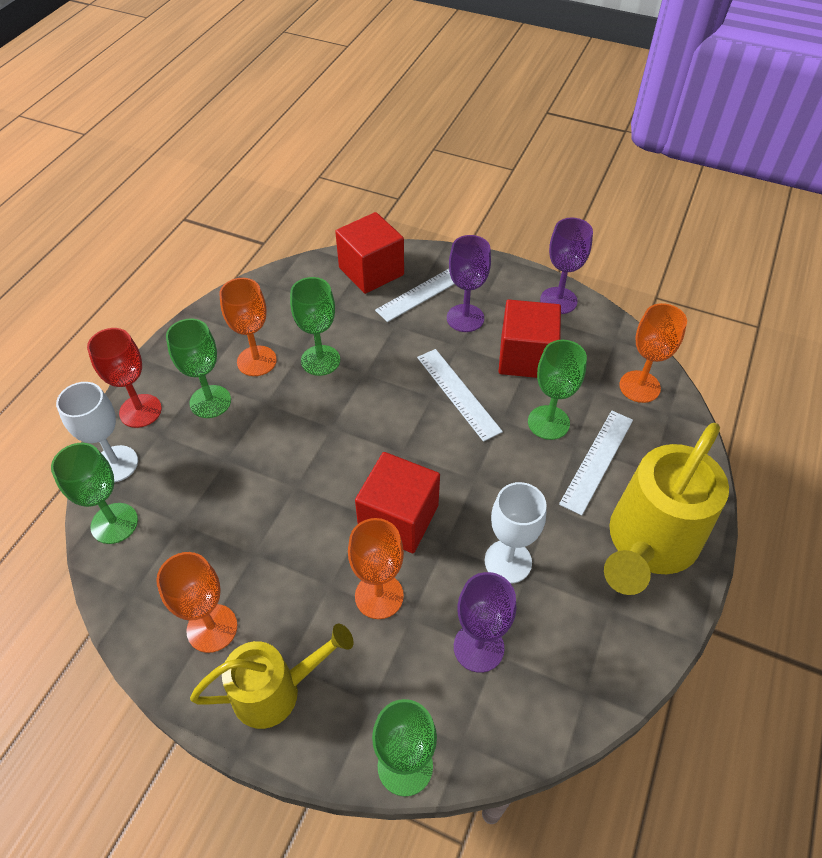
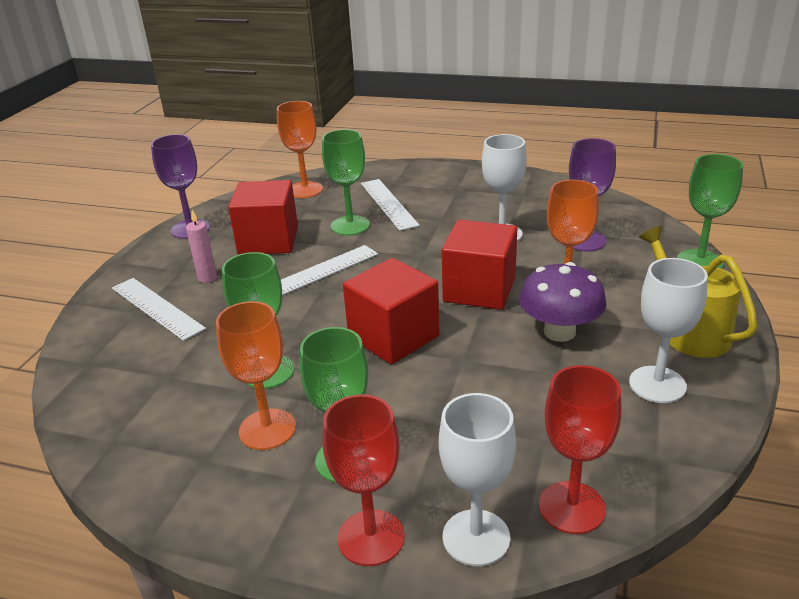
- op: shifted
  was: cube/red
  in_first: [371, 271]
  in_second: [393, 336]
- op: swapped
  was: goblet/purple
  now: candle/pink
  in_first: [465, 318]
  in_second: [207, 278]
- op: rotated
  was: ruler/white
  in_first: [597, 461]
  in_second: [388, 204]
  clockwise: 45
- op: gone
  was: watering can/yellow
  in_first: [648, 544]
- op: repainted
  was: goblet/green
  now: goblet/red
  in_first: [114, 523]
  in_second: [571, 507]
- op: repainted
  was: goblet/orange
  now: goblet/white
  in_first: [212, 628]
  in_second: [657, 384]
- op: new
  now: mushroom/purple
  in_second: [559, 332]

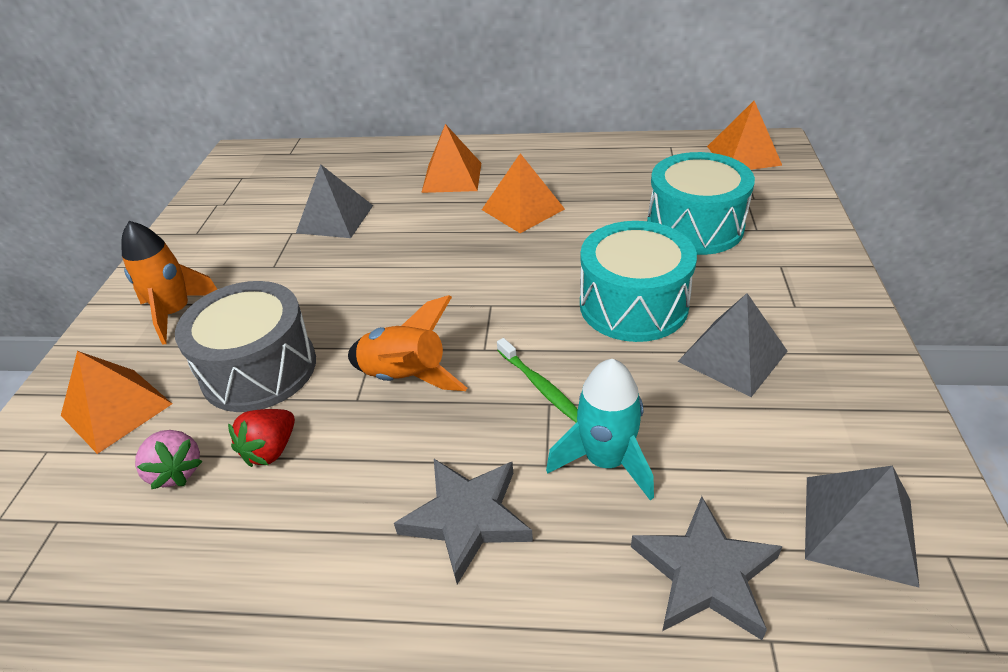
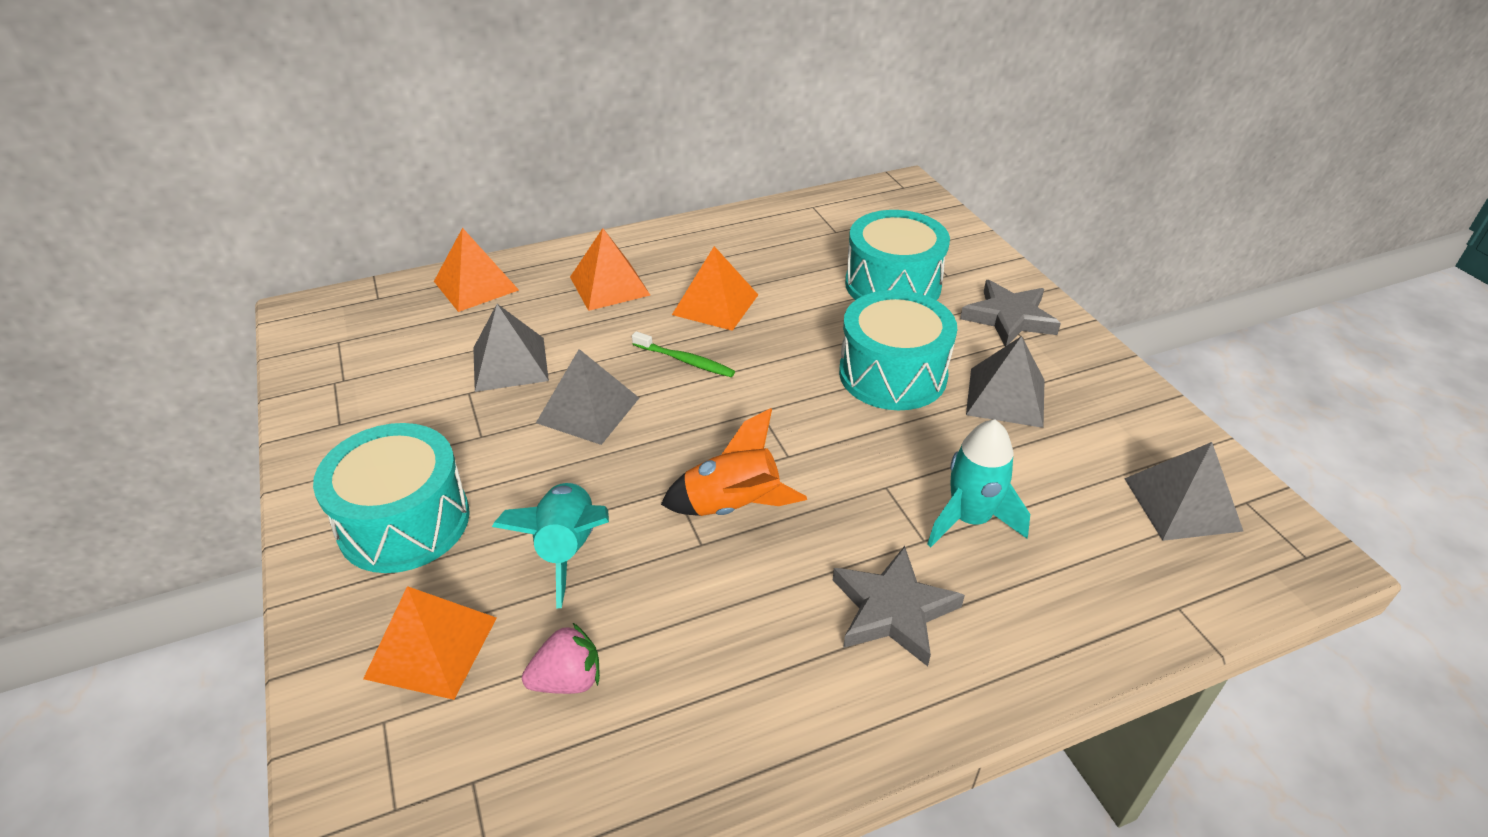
- op: shifted
  was: pyramid/orange
  in_first: [743, 155]
  in_second: [476, 285]
- op: swapped
  was: rocket/orange
  now: drum/turquoise
  in_first: [176, 313]
  in_second: [404, 522]
- op: swapped
  was: drum/grey
  now: rocket/turquoise
  in_first: [259, 369]
  in_second: [567, 549]
- op: shifted
  was: toothbrush/green
  in_first: [540, 386]
  in_second: [685, 361]
- op: gone
  was: strawberry/red
  in_first: [271, 450]
- op: rotated
  was: strawberry/pink
  in_first: [176, 471]
  in_second: [568, 680]
  clockwise: -45
- op: shifted
  was: star/grey
  in_first: [705, 573]
  in_second: [1009, 318]
- op: new
  now: pyramid/grey
  in_second: [588, 410]

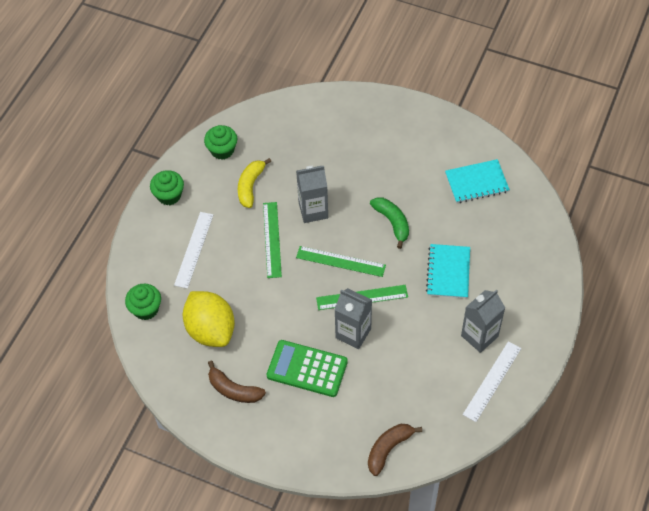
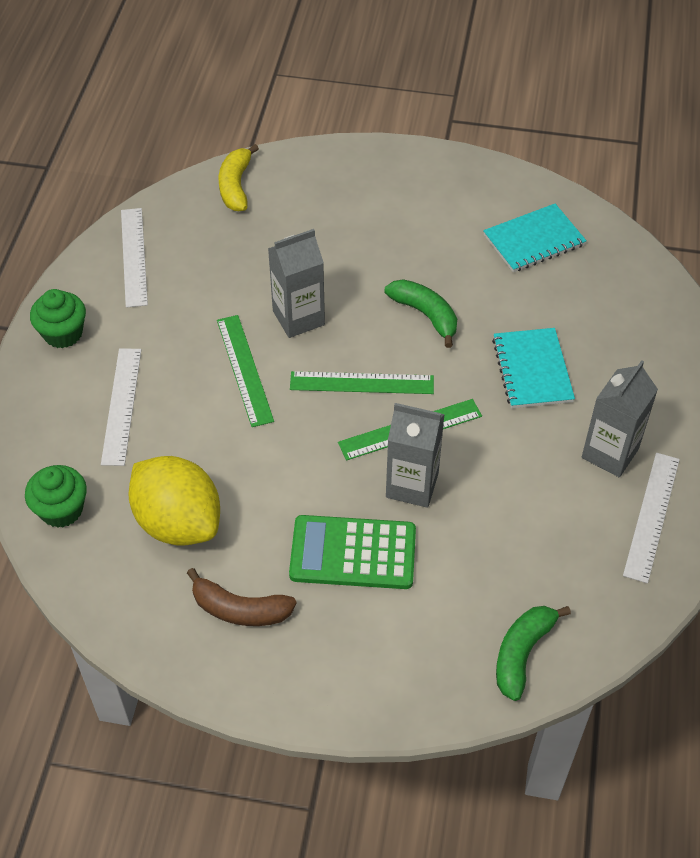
- op: swapped
  was: cupcake/green
  now: ruler/white
  in_first: [222, 150]
  in_second: [133, 256]
- op: shifted
  was: banana/yellow
  in_first: [250, 186]
  in_second: [236, 186]
- op: repainted
  was: banana/brown
  now: banana/green
  in_first: [388, 449]
  in_second: [522, 653]

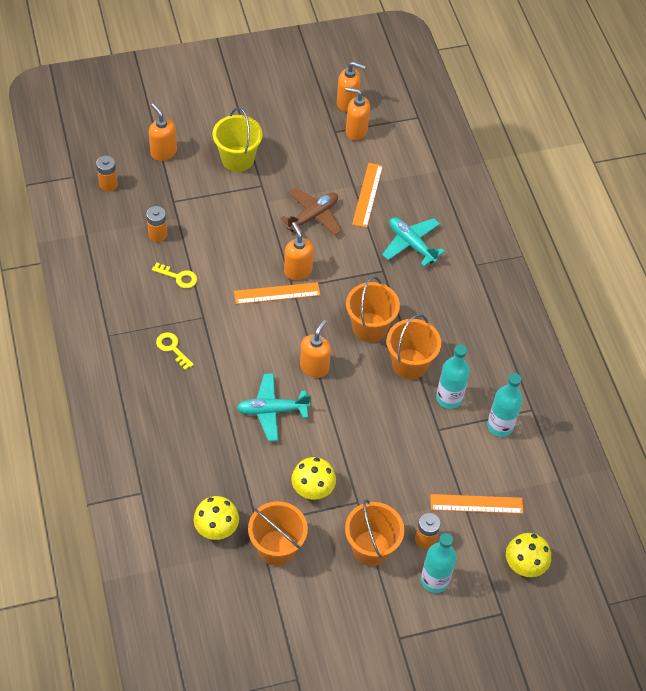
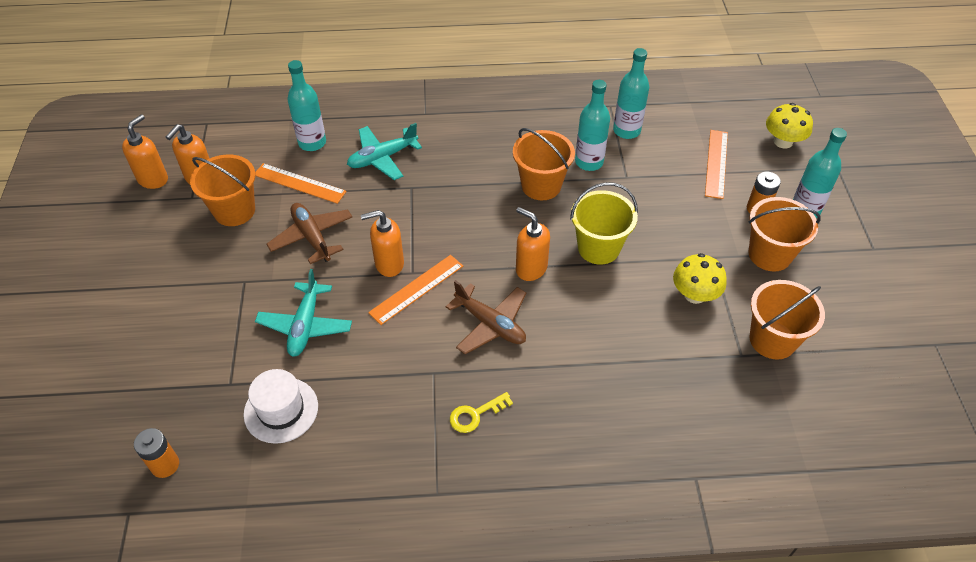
- op: gone
  was: soap dispenser/orange
  in_first: [163, 152]
- op: shifted
  was: bucket/yellow
  in_first: [237, 159]
  in_second: [598, 248]
- op: swapped
  was: battery/orange
  now: hat/white
  in_first: [157, 234]
  in_second: [281, 410]
- op: gone
  was: key/yellow
  in_first: [178, 277]
- op: shifted
  was: bucket/orange
  in_first: [369, 327]
  in_second: [234, 211]
- op: rotated
  was: ruler/orange
  in_first: [277, 293]
  in_second: [416, 289]
  clockwise: 45
- op: shifted
  was: plane/turquoise
  in_first: [272, 410]
  in_second: [305, 325]
- op: gone
  was: mushroom/yellow
  in_first: [216, 527]
- op: new
  now: bottle/turquoise
  in_second: [312, 143]
- op: new
  now: plane/brown
  in_second: [490, 324]

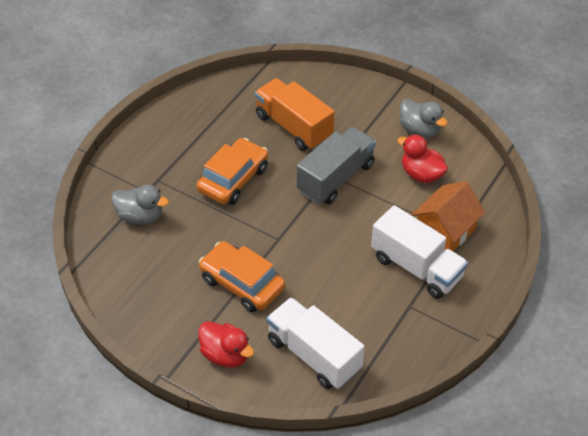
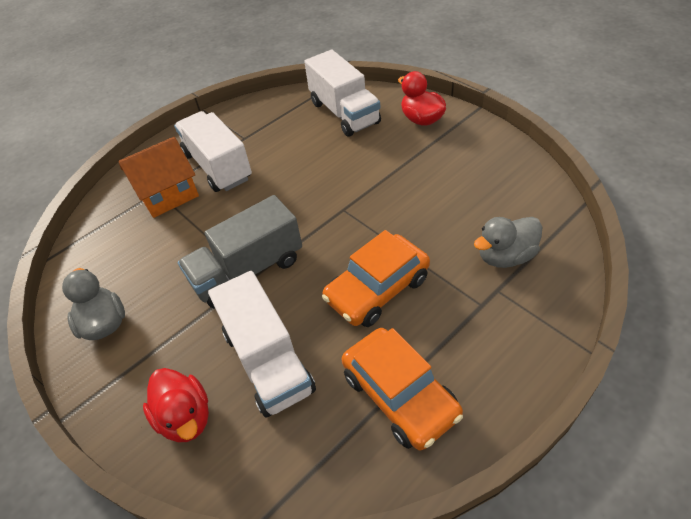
- op: repainted
  was: truck/orange
  now: truck/white
  in_first: [294, 127]
  in_second: [268, 361]
- op: shifted
  was: duck/red
  in_first: [421, 174]
  in_second: [185, 417]
- op: rotated
  was: duck/grey
  in_first: [140, 216]
  in_second: [505, 256]
  clockwise: -60
- op: shifted
  was: car/orange
  in_first: [242, 283]
  in_second: [399, 395]

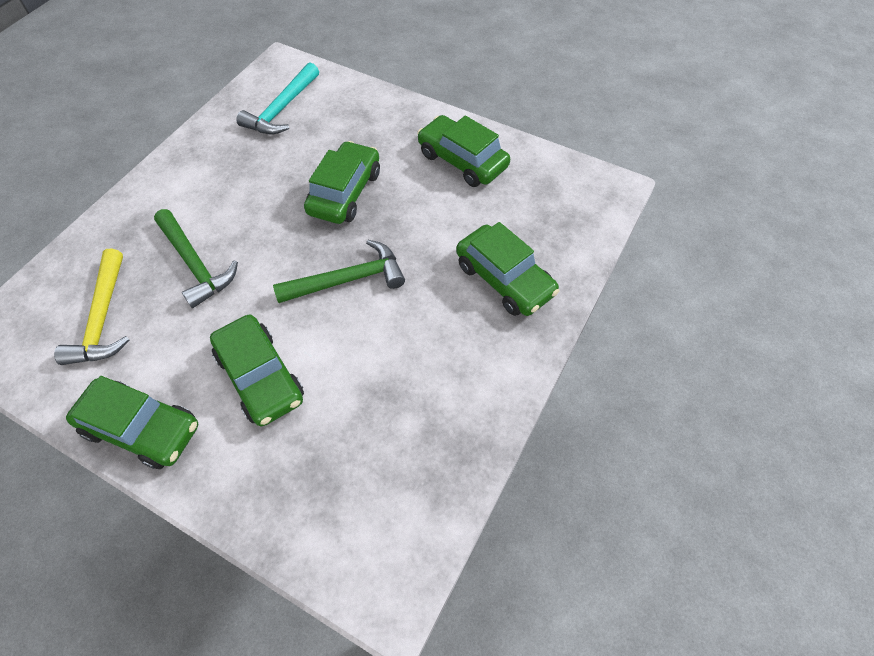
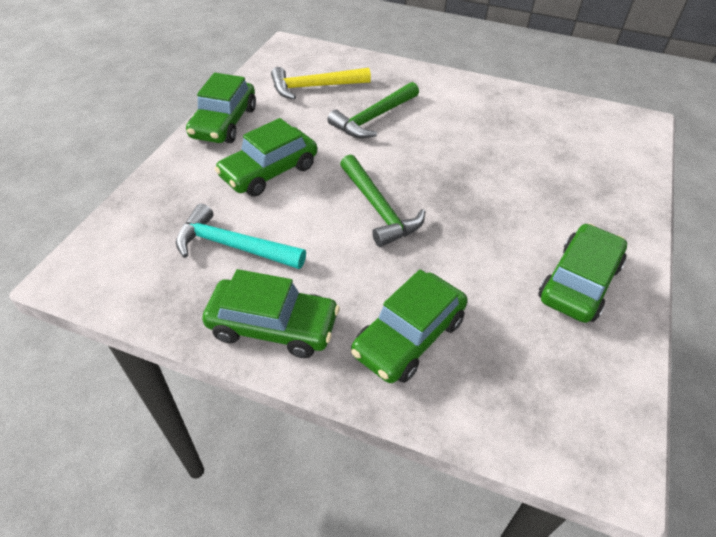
- op: shifted
  was: hammer/turquoise
  in_first: [282, 109]
  in_second: [233, 246]
- op: shifted
  was: car/green
  in_first: [345, 192]
  in_second: [273, 326]

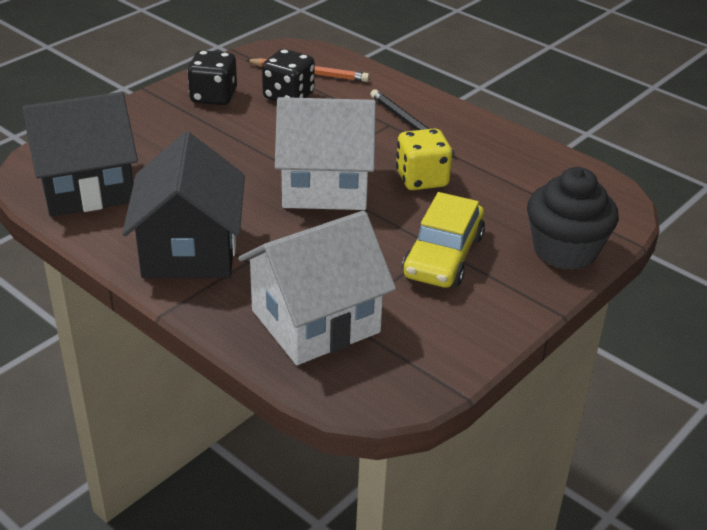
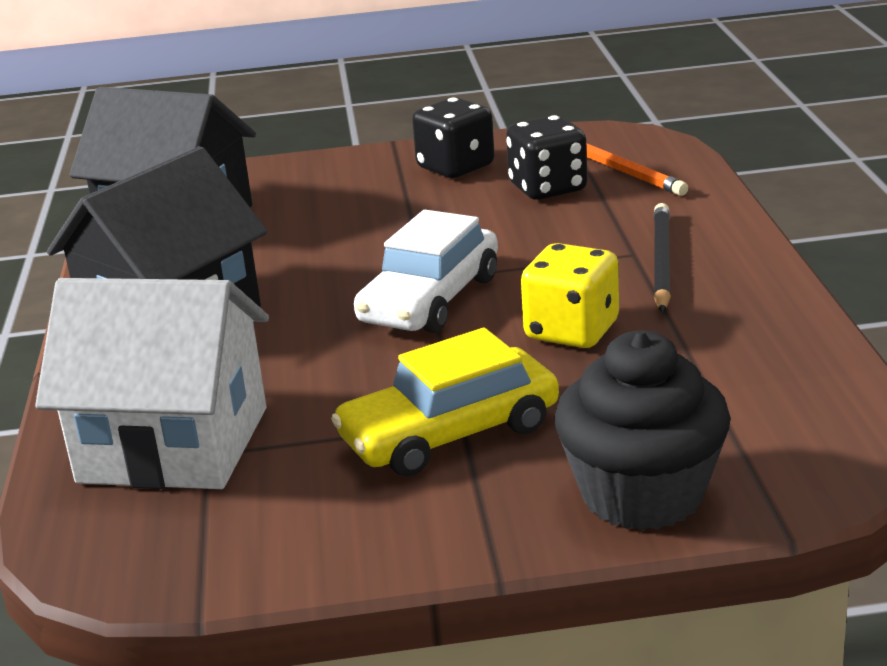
- op: swapped
  was: house/white
  now: car/white
  in_first: [325, 186]
  in_second: [430, 300]

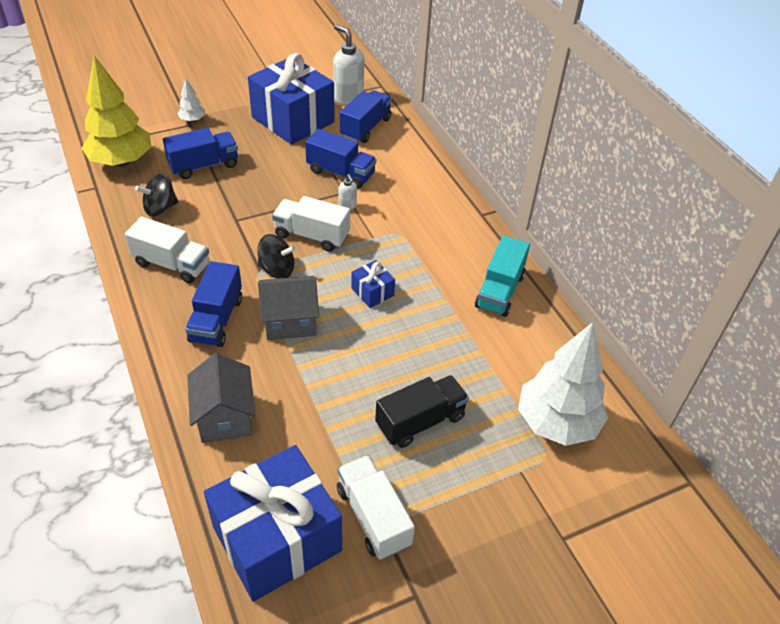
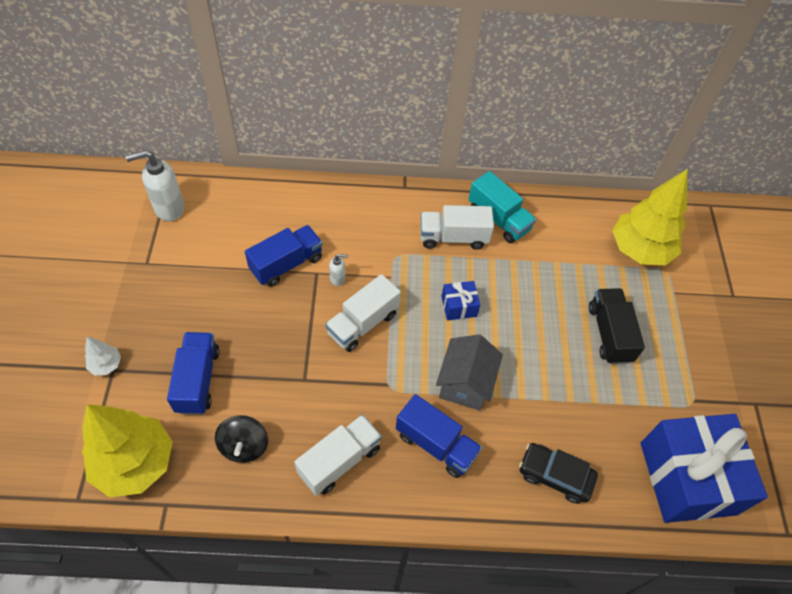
- op: gone
  was: gift/blue
  in_first: [293, 120]
- op: gone
  was: truck/blue
  in_first: [365, 128]
- op: gone
  was: spinning top/black
  in_first: [277, 270]
- op: repainted
  was: tree/white
  now: tree/yellow
  in_first: [556, 423]
  in_second: [640, 250]
- op: swapped
  was: house/grey
  now: car/black
  in_first: [225, 417]
  in_second: [555, 476]
- op: shifted
  was: truck/white
  in_first: [373, 517]
  in_second: [453, 237]

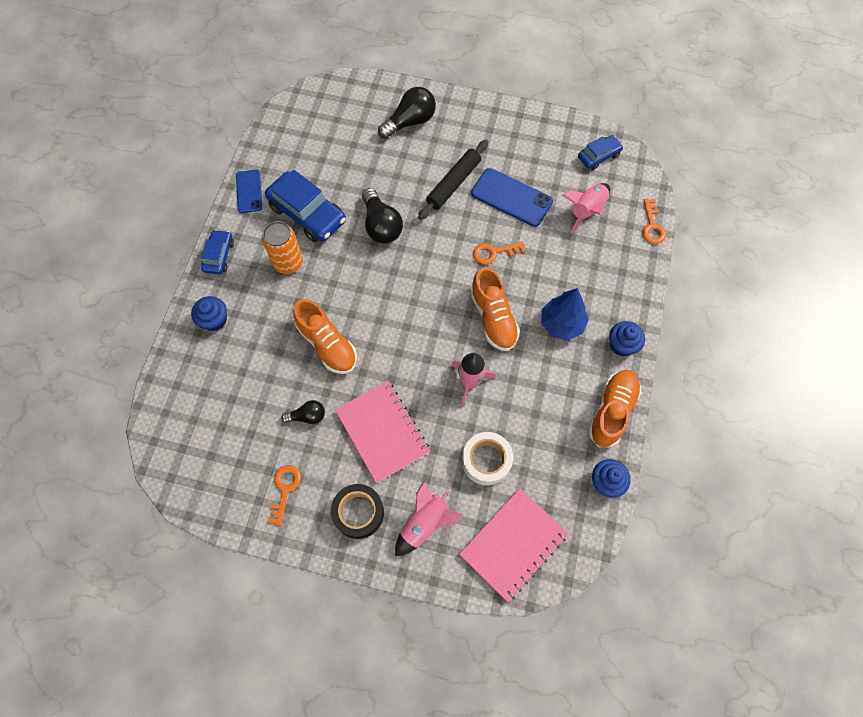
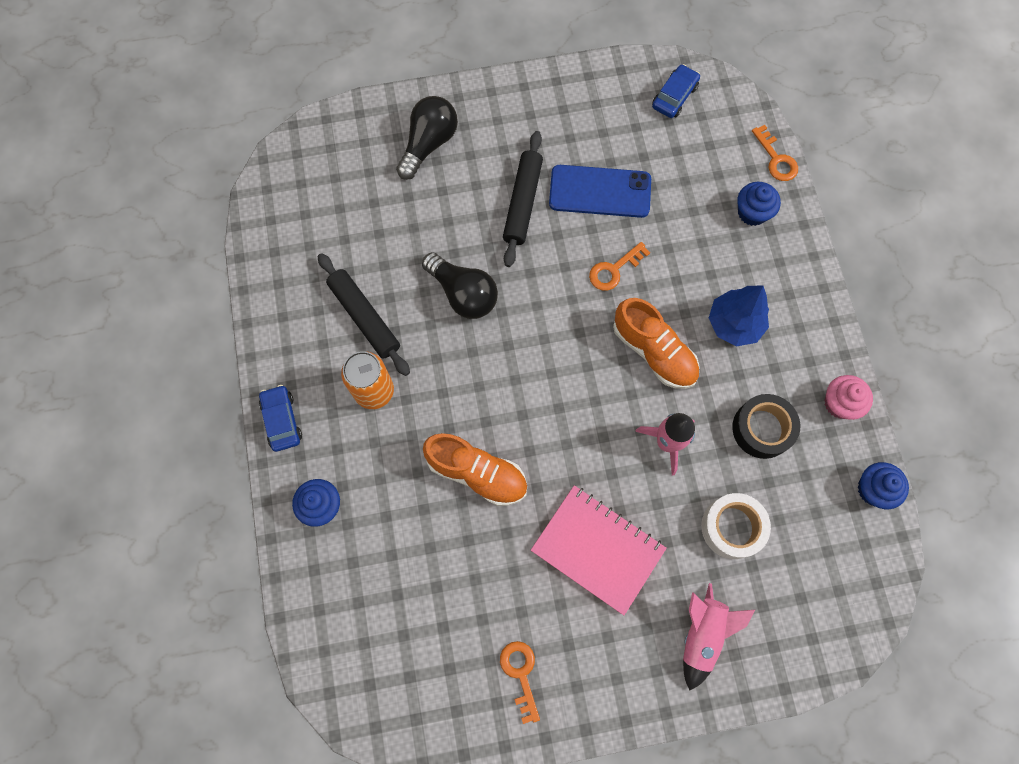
- op: gone
  was: phone/blue
  in_first: [249, 191]
- op: swapped
  was: car/blue
  now: rolling pin/black
  in_first: [307, 213]
  in_second: [364, 317]
- op: gone
  was: rocket/pink
  in_first: [586, 211]
- op: shifted
  was: cupcake/blue
  in_first: [622, 345]
  in_second: [752, 212]
- op: swapped
  was: shoe/orange
  now: cupcake/pink
  in_first: [612, 411]
  in_second: [839, 403]
- op: gone
  was: light bulb/black
  in_first: [307, 416]
- op: shifted
  was: tape/black
  in_first: [358, 513]
  in_second: [762, 429]
- op: gone
  was: notebook/pink
  in_first: [513, 544]

